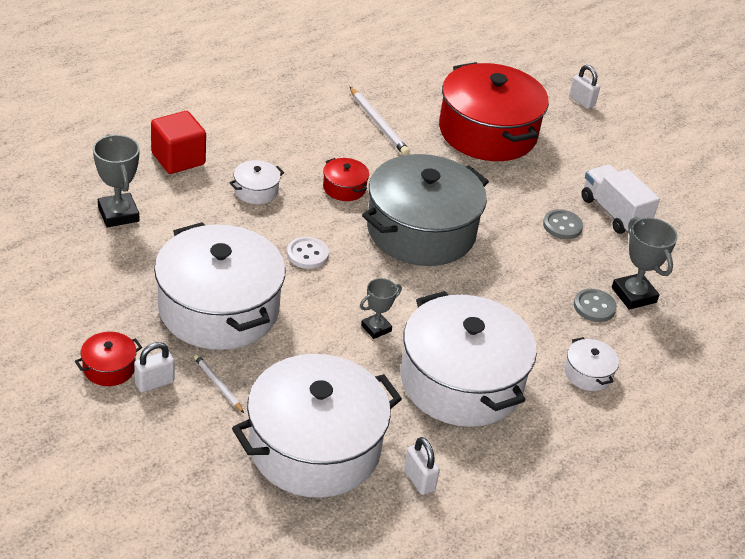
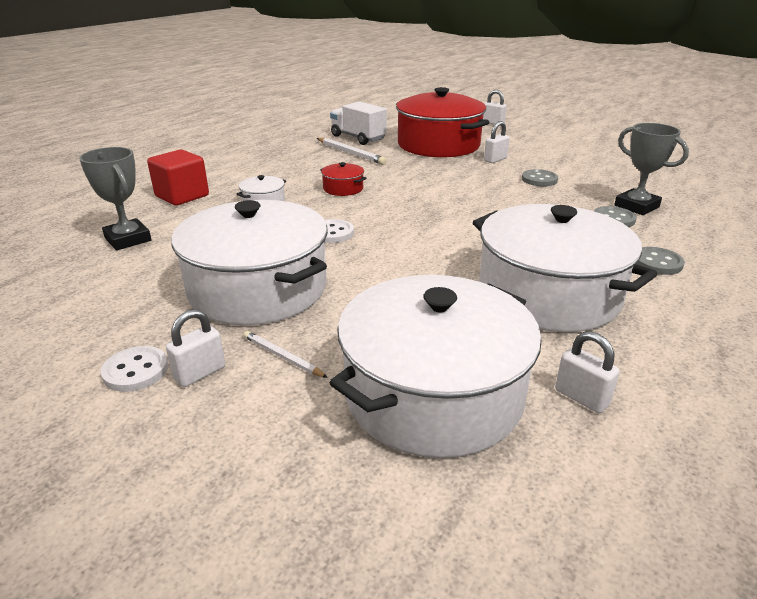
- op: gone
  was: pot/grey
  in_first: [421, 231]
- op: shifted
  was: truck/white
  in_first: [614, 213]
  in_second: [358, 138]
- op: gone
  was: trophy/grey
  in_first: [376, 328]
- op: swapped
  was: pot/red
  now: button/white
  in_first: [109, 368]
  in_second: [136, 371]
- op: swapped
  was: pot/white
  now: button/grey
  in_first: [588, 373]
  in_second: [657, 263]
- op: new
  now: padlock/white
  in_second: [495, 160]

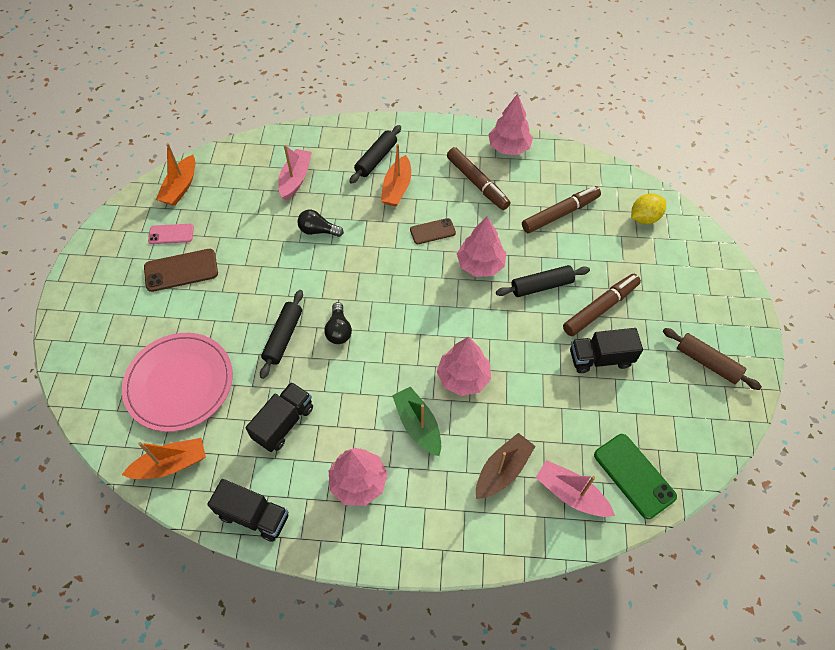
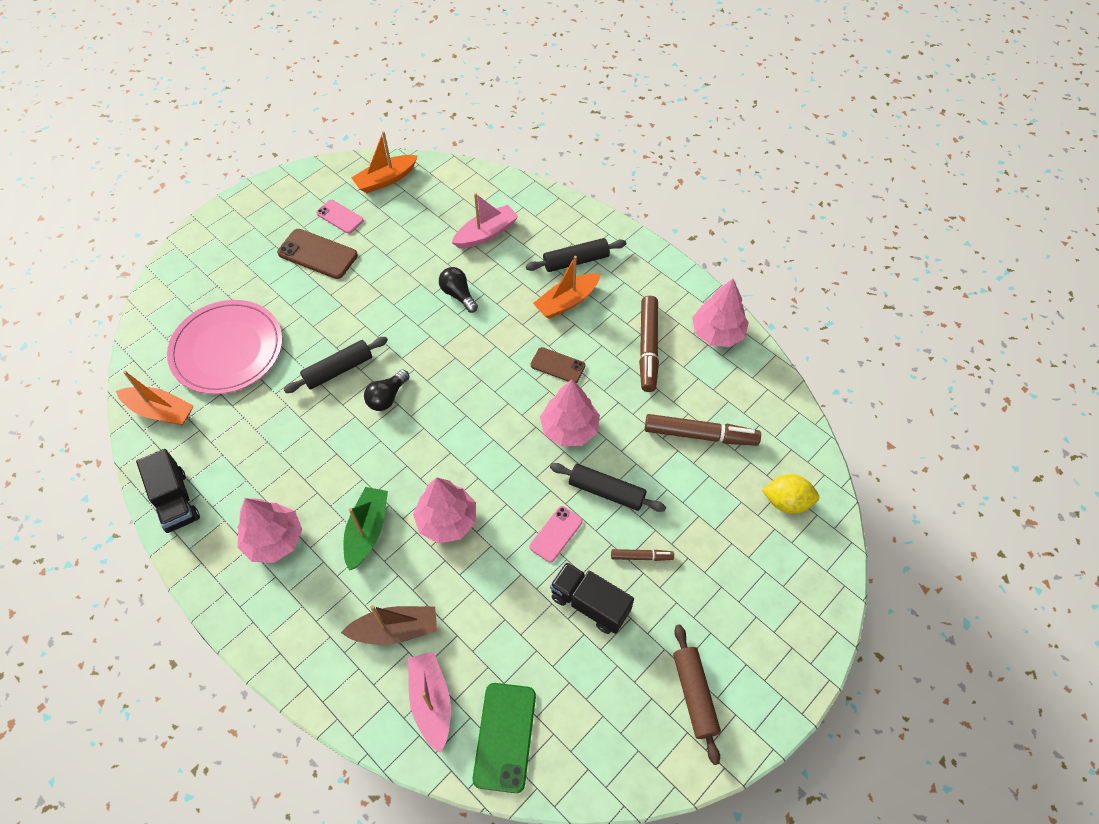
- op: scaled
  was: marker/brown
  in_first: [600, 308]
  in_second: [641, 557]
  ratio: 0.51
- op: gone
  was: truck/black
  in_first: [284, 423]
- op: new
  now: phone/pink
  in_second: [556, 534]

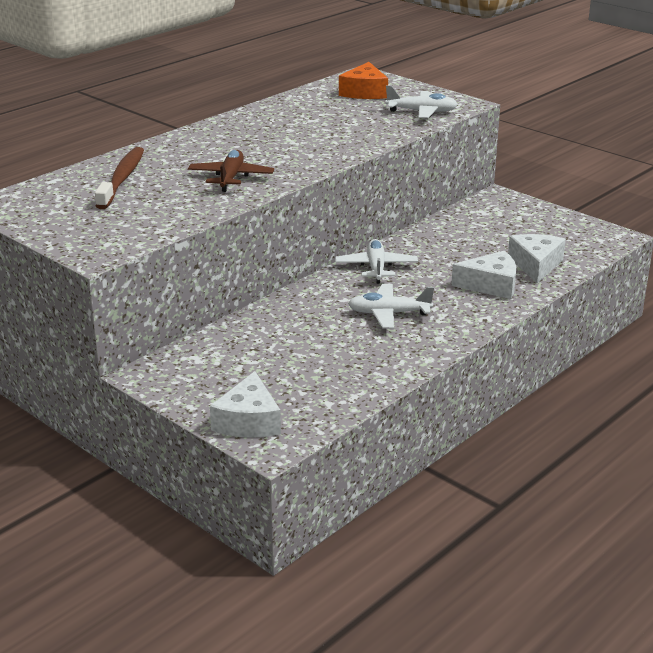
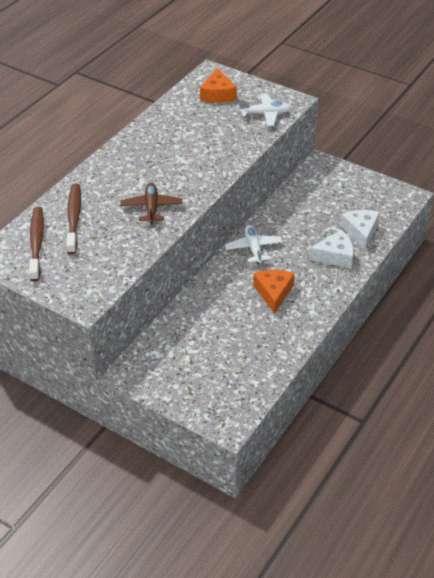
- op: swapped
  was: plane/white
  now: cheese/orange
  in_first: [389, 313]
  in_second: [273, 293]
- op: gone
  was: cheese/white
  in_first: [248, 421]
- op: new
  now: toothbrush/brown
  in_second: [36, 243]

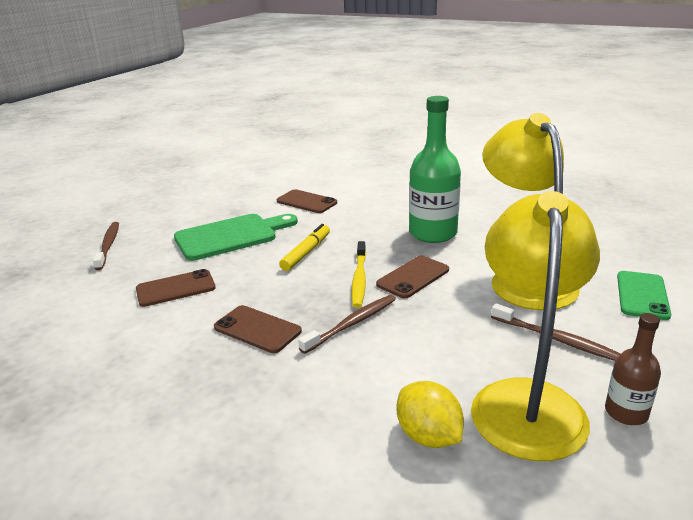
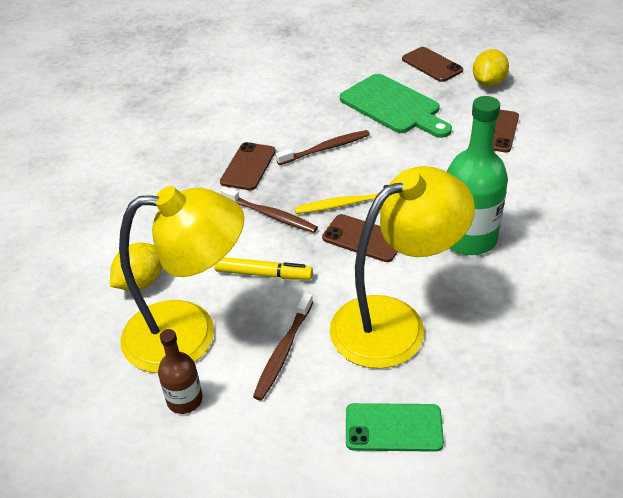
- op: shifted
  was: toothbrush/brown
  in_first: [108, 245]
  in_second: [326, 148]
- op: shifted
  was: marker/yellow
  in_first: [306, 253]
  in_second: [263, 274]
- op: shifted
  was: phone/brown
  in_first: [175, 288]
  in_second: [432, 65]
- op: new
  now: lemon/yellow
  in_second: [488, 83]

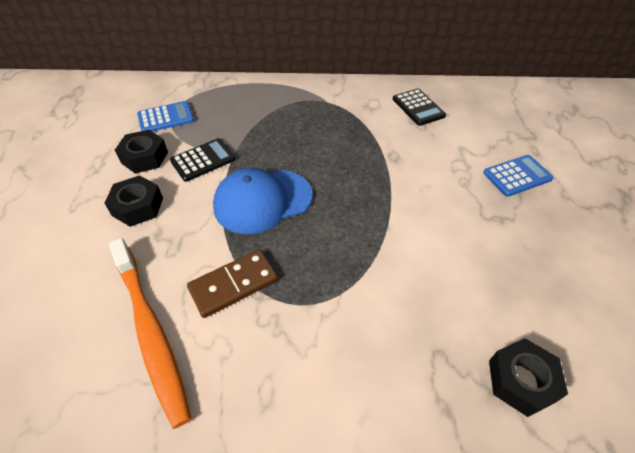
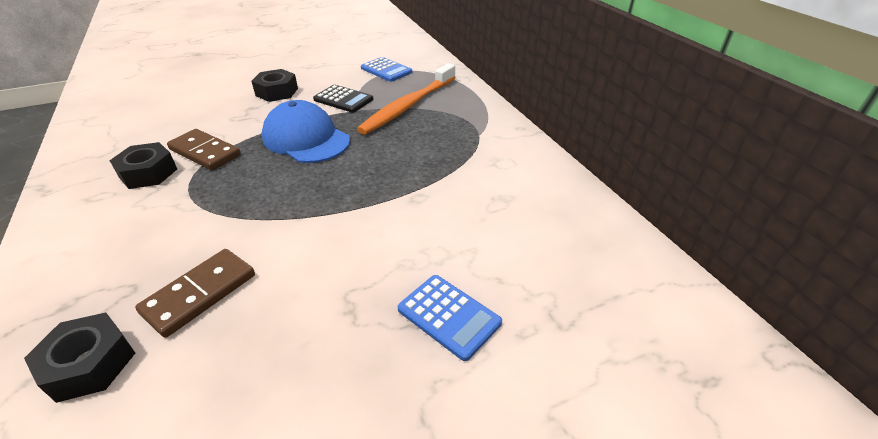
- op: gone
  was: calculator/black
  in_first: [418, 107]
- op: shifted
  was: nut/black
  in_first: [144, 157]
  in_second: [148, 173]
- op: shifted
  was: toothbrush/orange
  in_first: [150, 332]
  in_second: [408, 106]
- op: new
  now: domino/brown
  in_second: [200, 293]

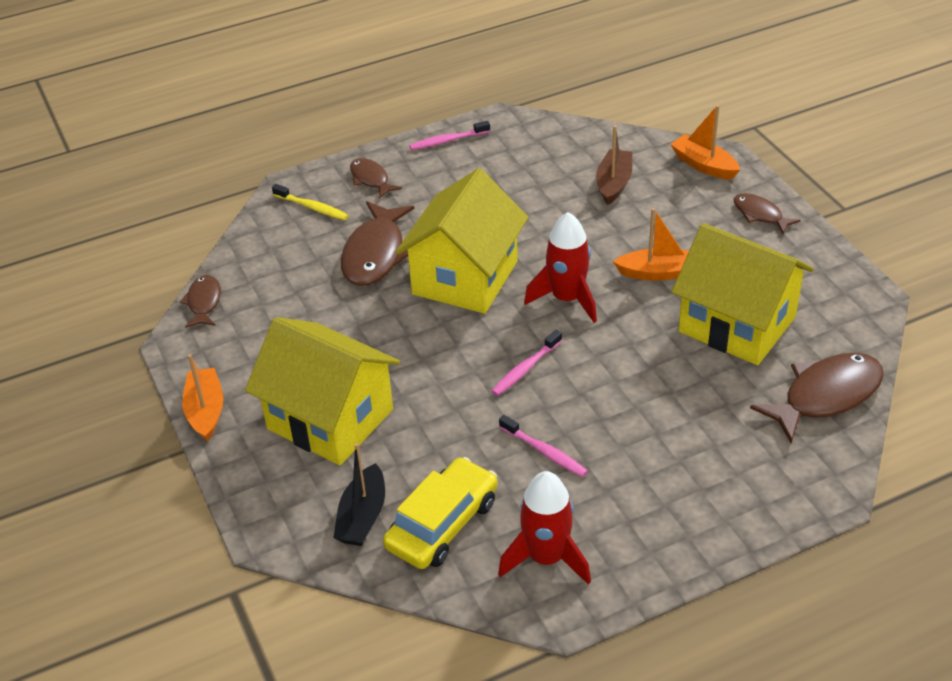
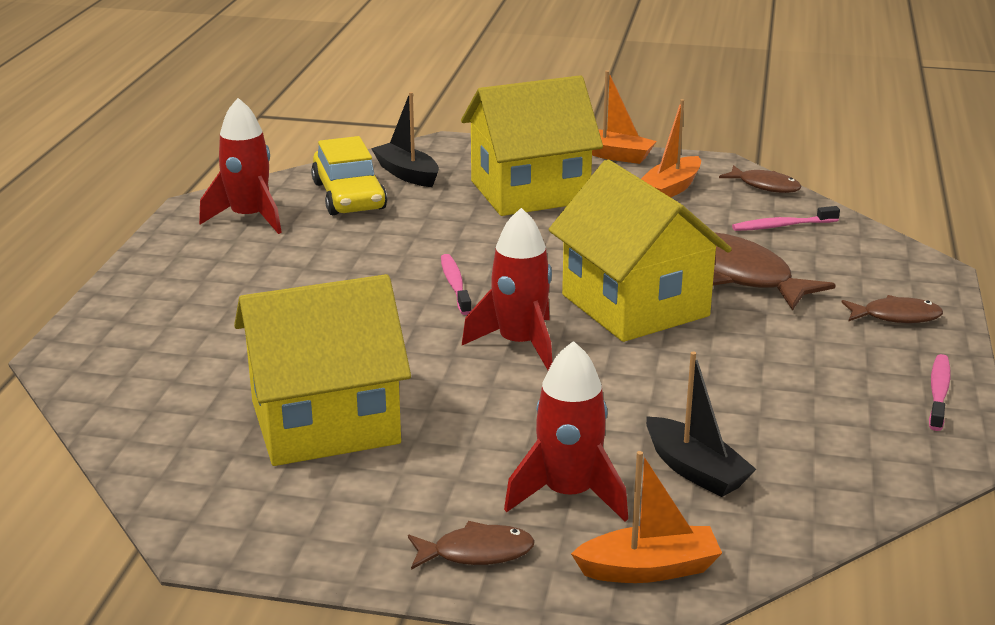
- op: repainted
  was: boat/brown
  now: boat/black
  in_first: [613, 183]
  in_second: [695, 470]
- op: gone
  was: toothbrush/yellow
  in_first: [312, 207]
- op: shifted
  was: boat/orange
  in_first: [658, 273]
  in_second: [670, 189]
- op: gone
  was: fish/brown
  in_first: [825, 396]
- op: shifted
  was: toothbrush/pink
  in_first: [545, 452]
  in_second: [782, 226]
- op: new
  now: rocket/red
  in_second: [568, 494]

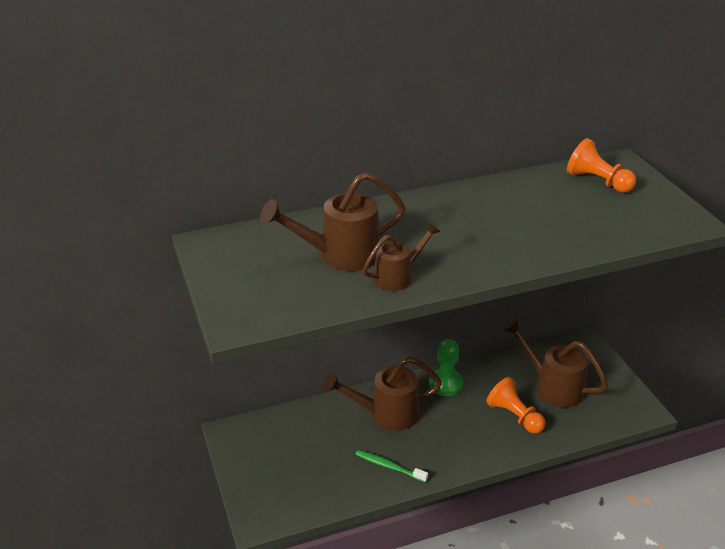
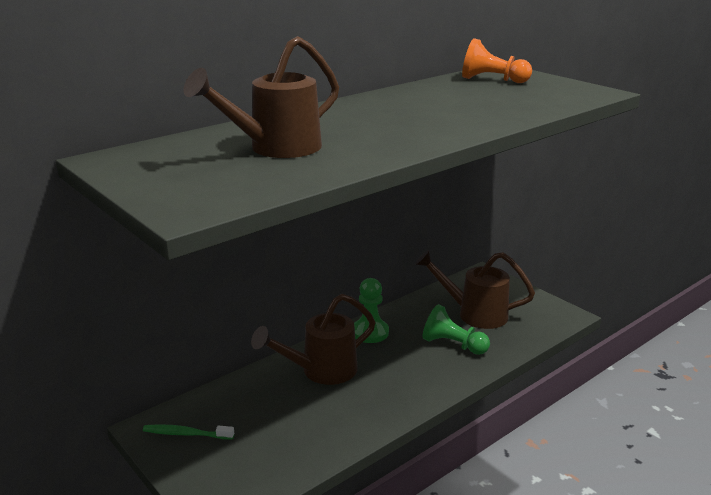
- op: gone
  was: watering can/brown
  in_first: [398, 277]
- op: repainted
  was: pawn/orange
  now: pawn/green
  in_first: [514, 416]
  in_second: [453, 345]
- op: shifted
  was: toothbrush/green
  in_first: [389, 466]
  in_second: [186, 434]

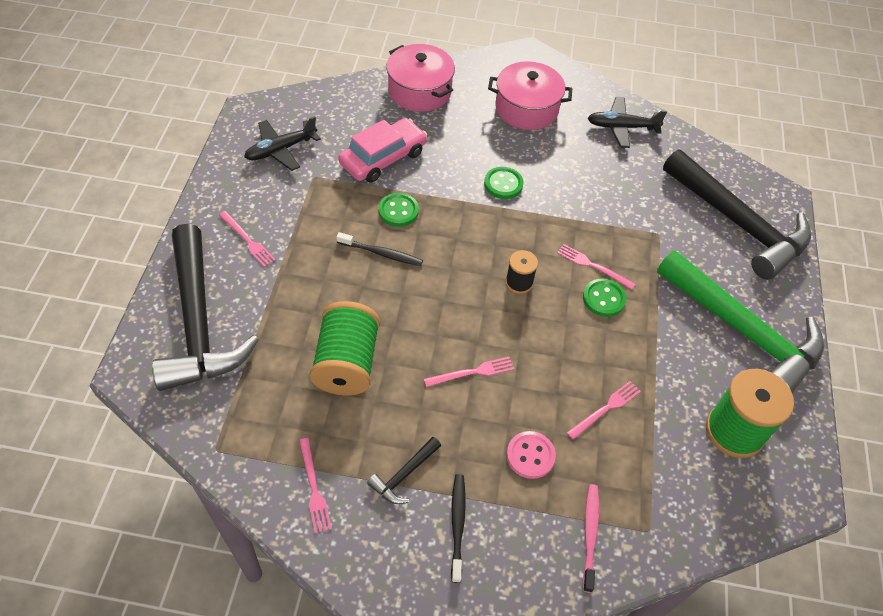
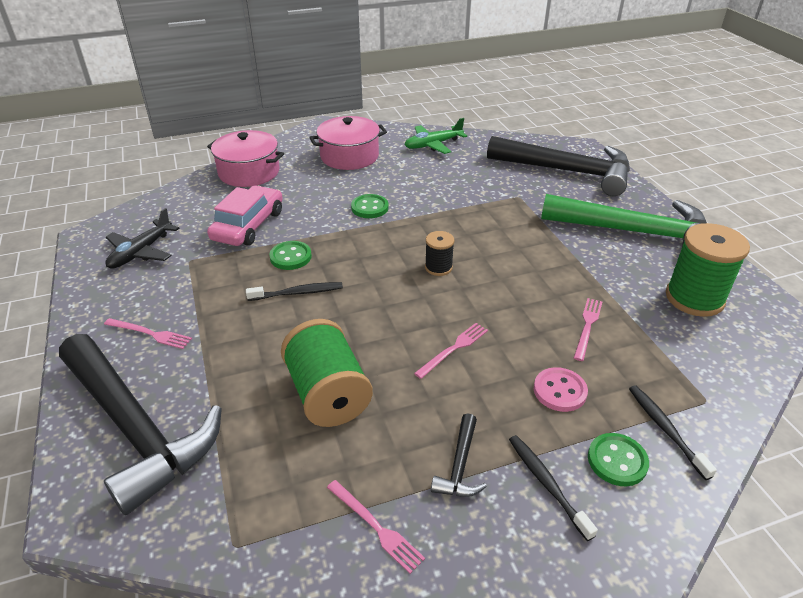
- op: repainted
  was: plane/black
  now: plane/green
  in_first: [622, 127]
  in_second: [433, 145]
- op: gone
  was: fork/pink
  in_first: [592, 266]
- op: shifted
  was: button/green
  in_first: [603, 299]
  in_second: [617, 461]
- op: repainted
  was: toothbrush/pink
  now: toothbrush/black
  in_first: [590, 535]
  in_second: [665, 429]

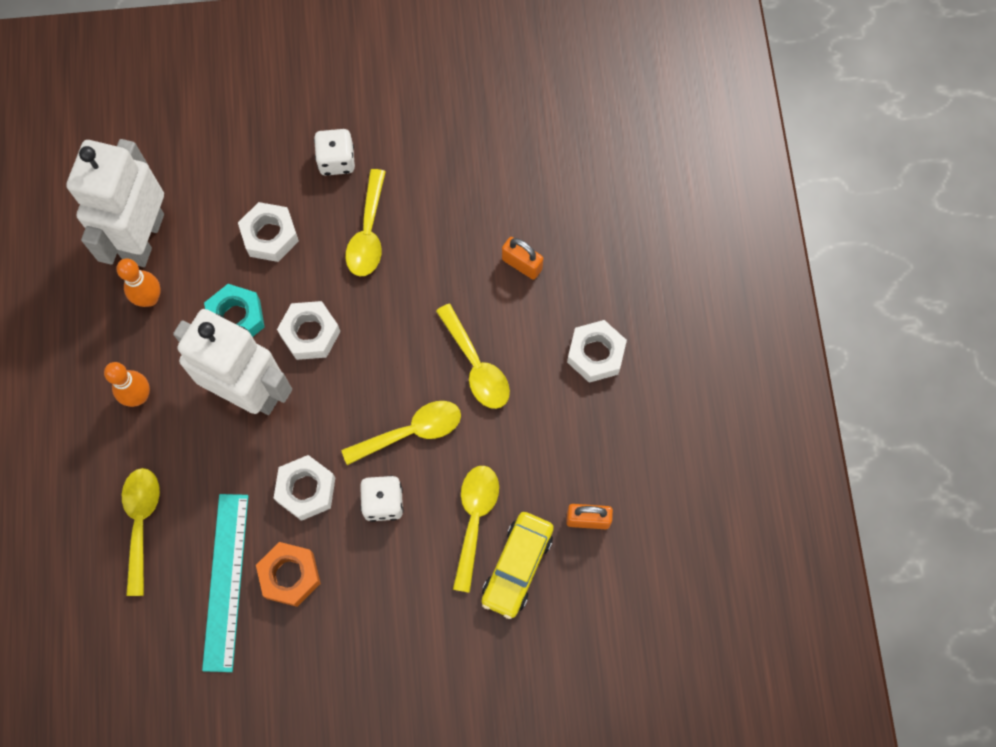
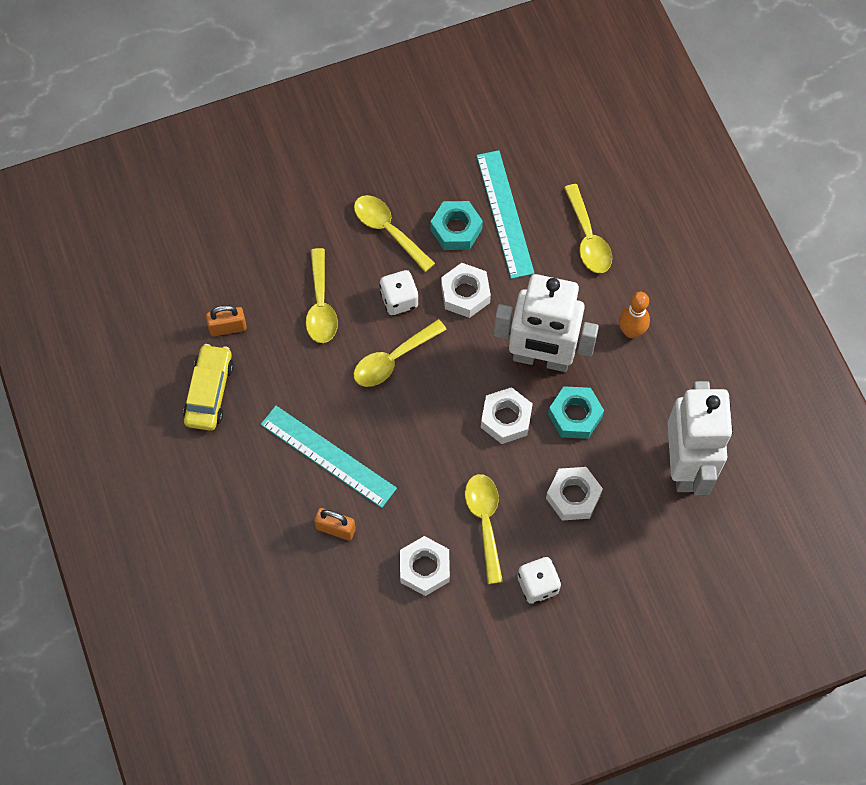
- op: gone
  was: bowling pin/orange
  in_first: [149, 298]
- op: shifted
  was: spoon/yellow
  in_first: [476, 366]
  in_second: [388, 230]
- op: shifted
  was: nut/white
  in_first: [595, 354]
  in_second: [424, 568]
- op: shifted
  was: car/yellow
  in_first: [517, 566]
  in_second: [209, 392]
- op: repainted
  was: nut/orange
  now: nut/turquoise
  in_first: [290, 576]
  in_second: [456, 229]
- op: new
  now: ruler/turquoise
  in_second: [328, 456]

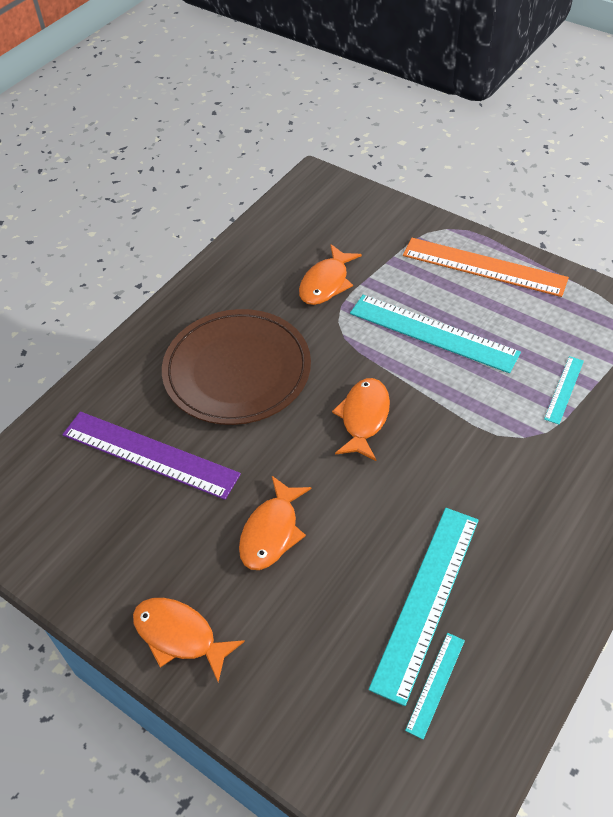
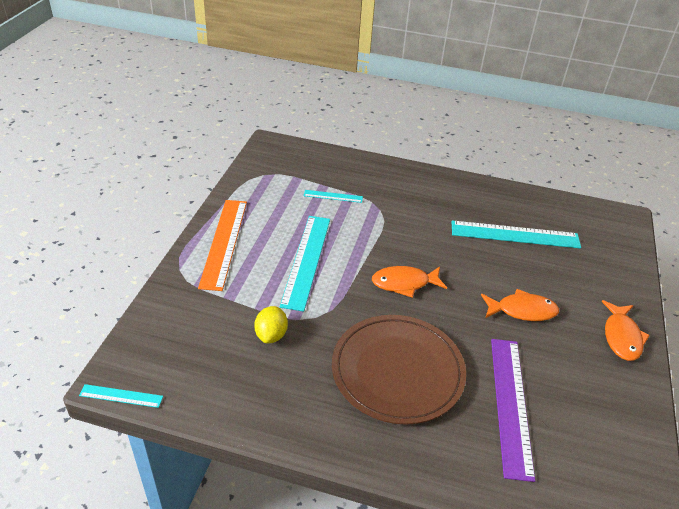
- op: swapped
  was: fish/orange
  now: lemon/yellow
  in_first: [326, 283]
  in_second: [271, 335]
- op: shifted
  was: ruler/turquoise
  in_first: [436, 684]
  in_second: [121, 396]

